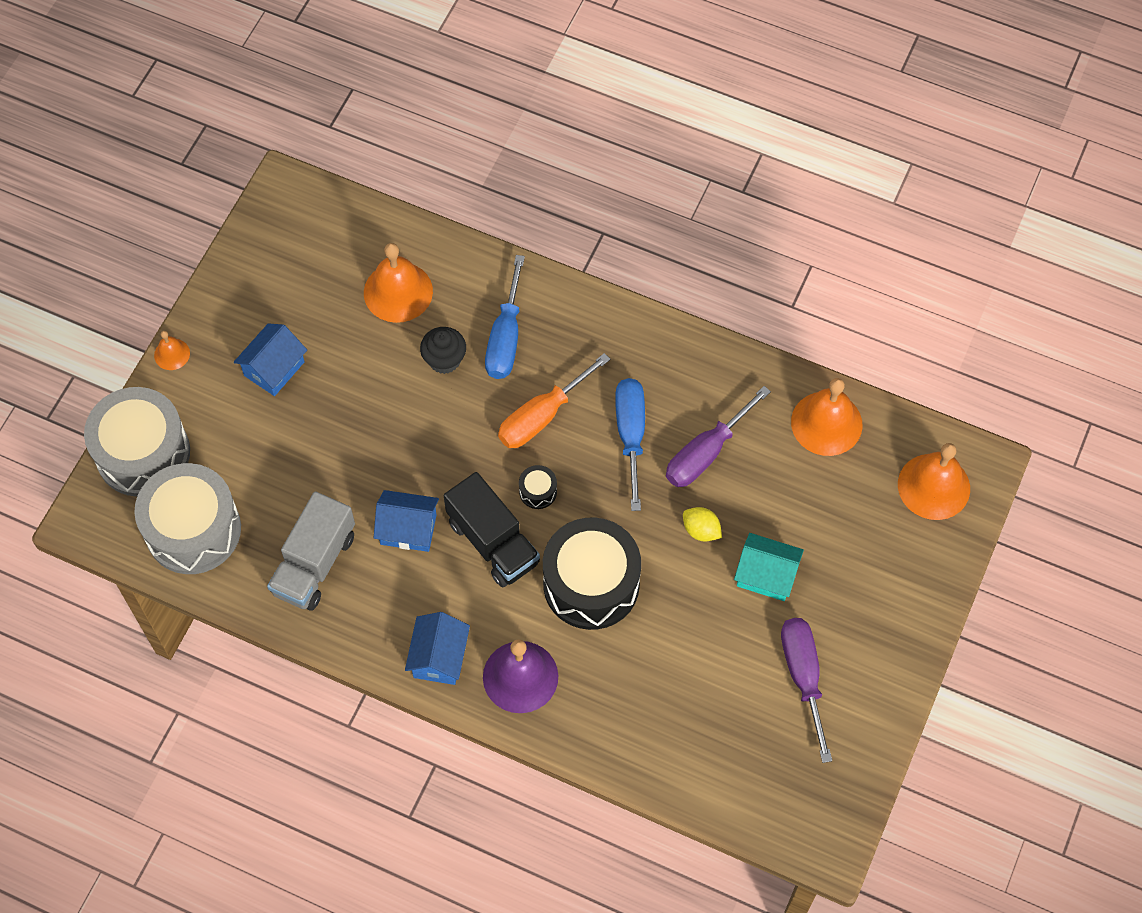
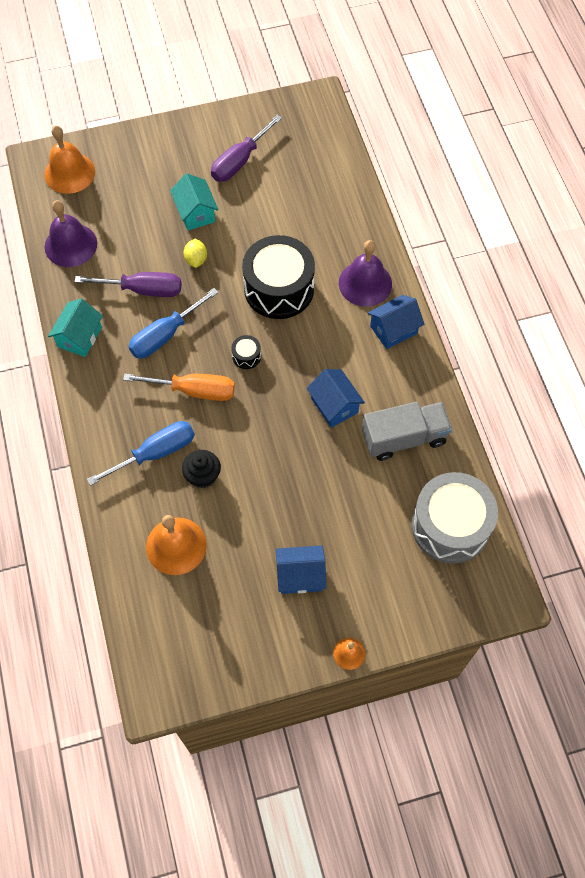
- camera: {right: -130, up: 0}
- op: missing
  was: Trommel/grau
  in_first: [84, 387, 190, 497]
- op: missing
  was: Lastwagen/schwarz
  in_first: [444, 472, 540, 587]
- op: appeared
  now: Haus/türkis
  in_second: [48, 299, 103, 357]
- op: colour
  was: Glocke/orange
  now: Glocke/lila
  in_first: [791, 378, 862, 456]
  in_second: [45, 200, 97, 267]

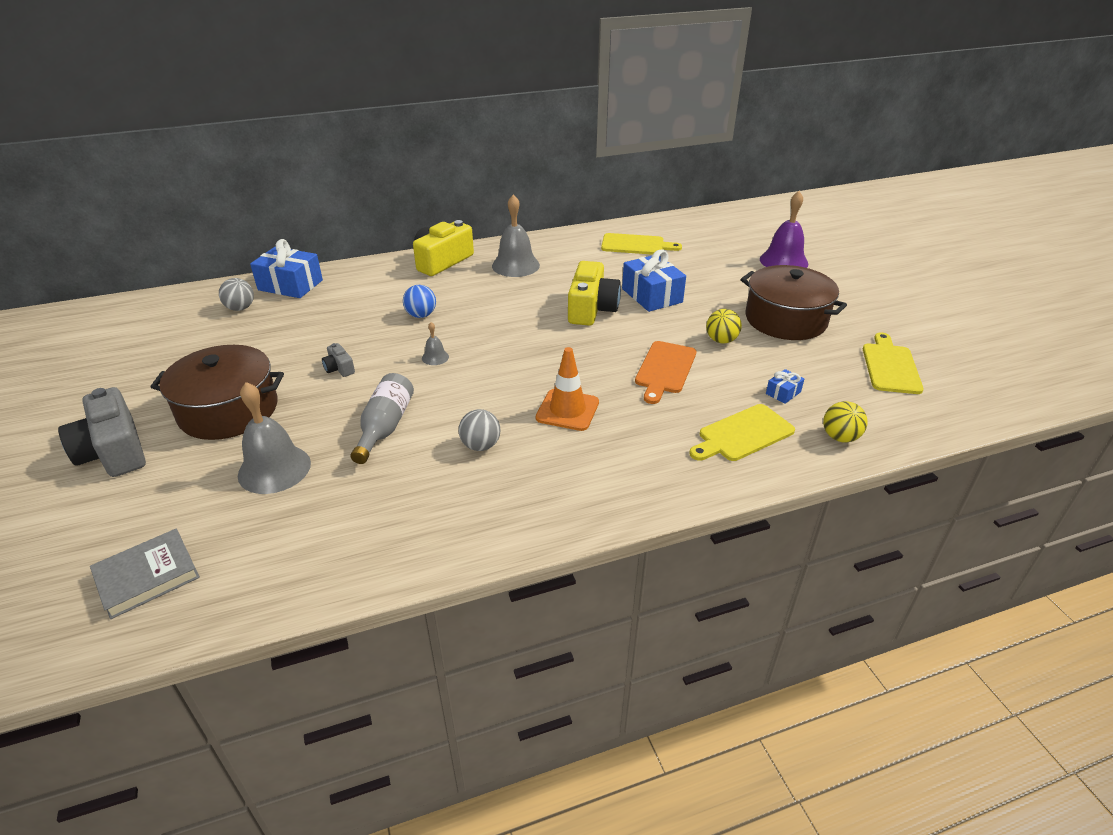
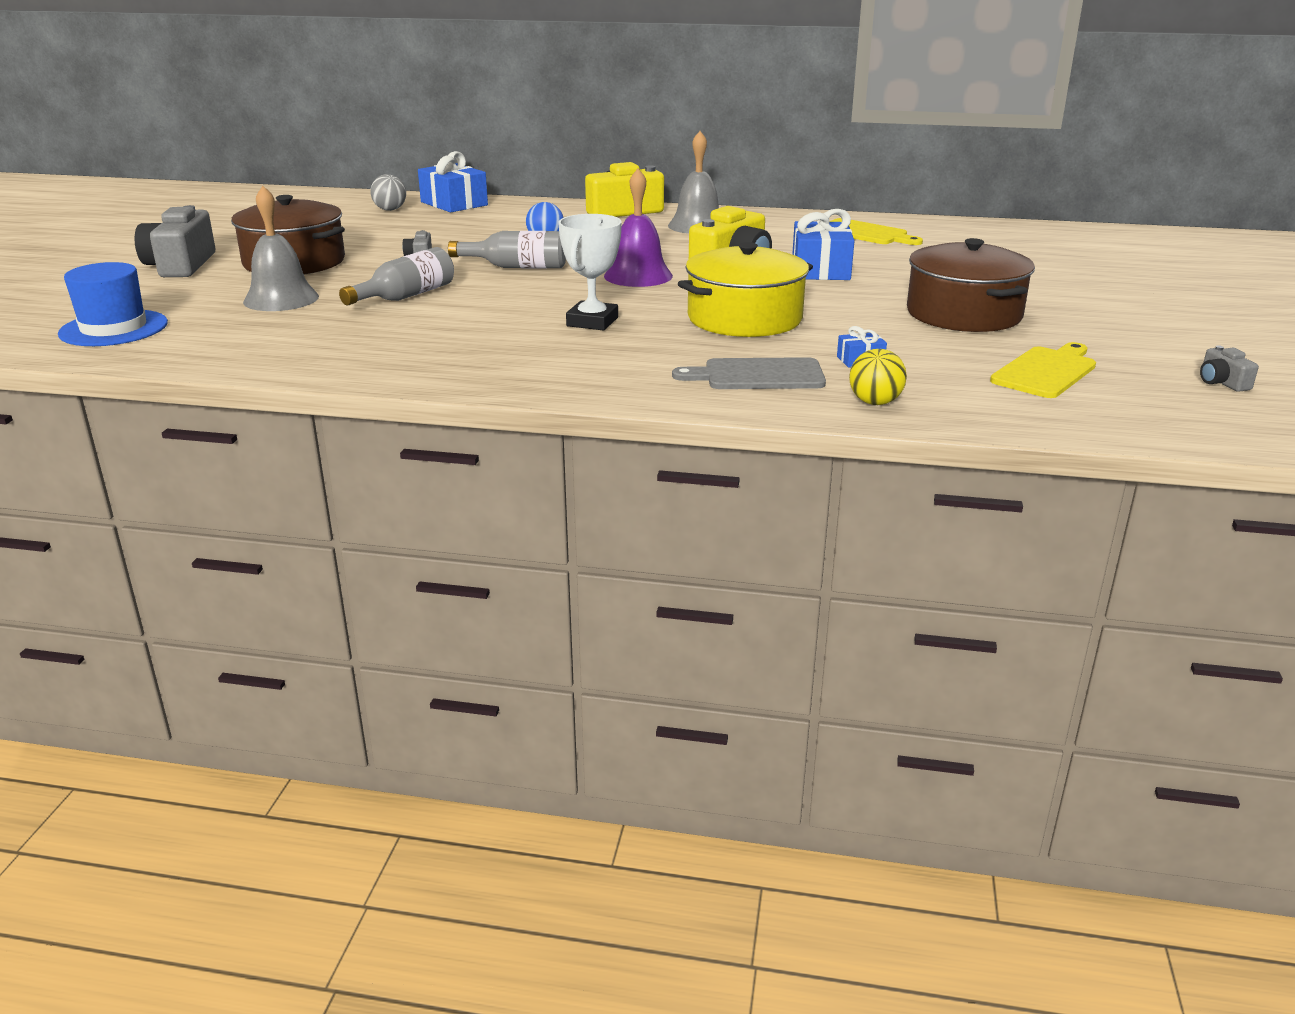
- camera: {right: 30, up: -10}
- op: missing
  was: Ball/grau
  in_first: [459, 409, 501, 451]
- op: missing
  was: Ball/gelb
  in_first: [706, 309, 742, 344]
- op: appeared
  now: Kamera/grau
  in_second: [1200, 345, 1259, 392]
- op: relocated
  was: Glocke/lila
  in_first: [760, 191, 808, 268]
  in_second: [604, 169, 673, 287]
- op: exchanged
  was: Buch/grau
  now: Hut/blau
  in_first: [90, 529, 200, 619]
  in_second: [58, 262, 168, 346]
- op: exchanged
  was: Glocke/grau
  now: Flasche/grau
  in_first: [422, 322, 449, 365]
  in_second: [448, 231, 566, 269]
- op: exchanged
  was: Leitkegel/orange
  now: Pokal/weiß
  in_first: [536, 347, 599, 431]
  in_second: [558, 214, 622, 330]
- op: exchanged
  was: Schneidebrett/orange
  now: Kochtopf/gelb
  in_first: [635, 341, 696, 404]
  in_second: [678, 242, 813, 337]
- op: colour
  was: Schneidebrett/gelb
  now: Schneidebrett/grau
  in_first: [690, 404, 795, 461]
  in_second: [672, 357, 826, 389]

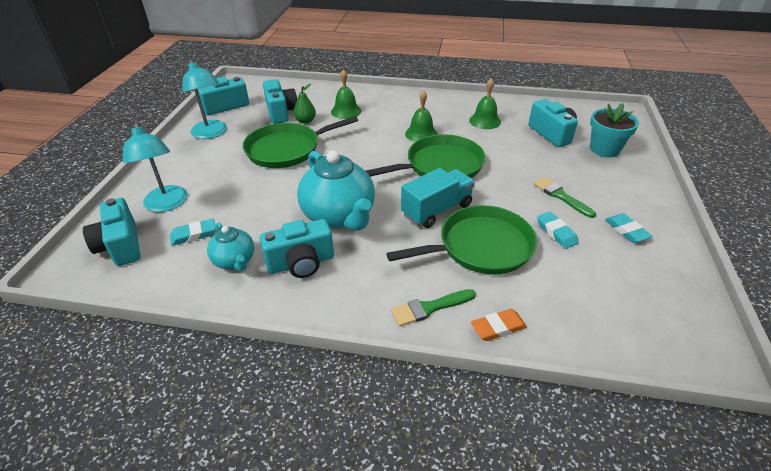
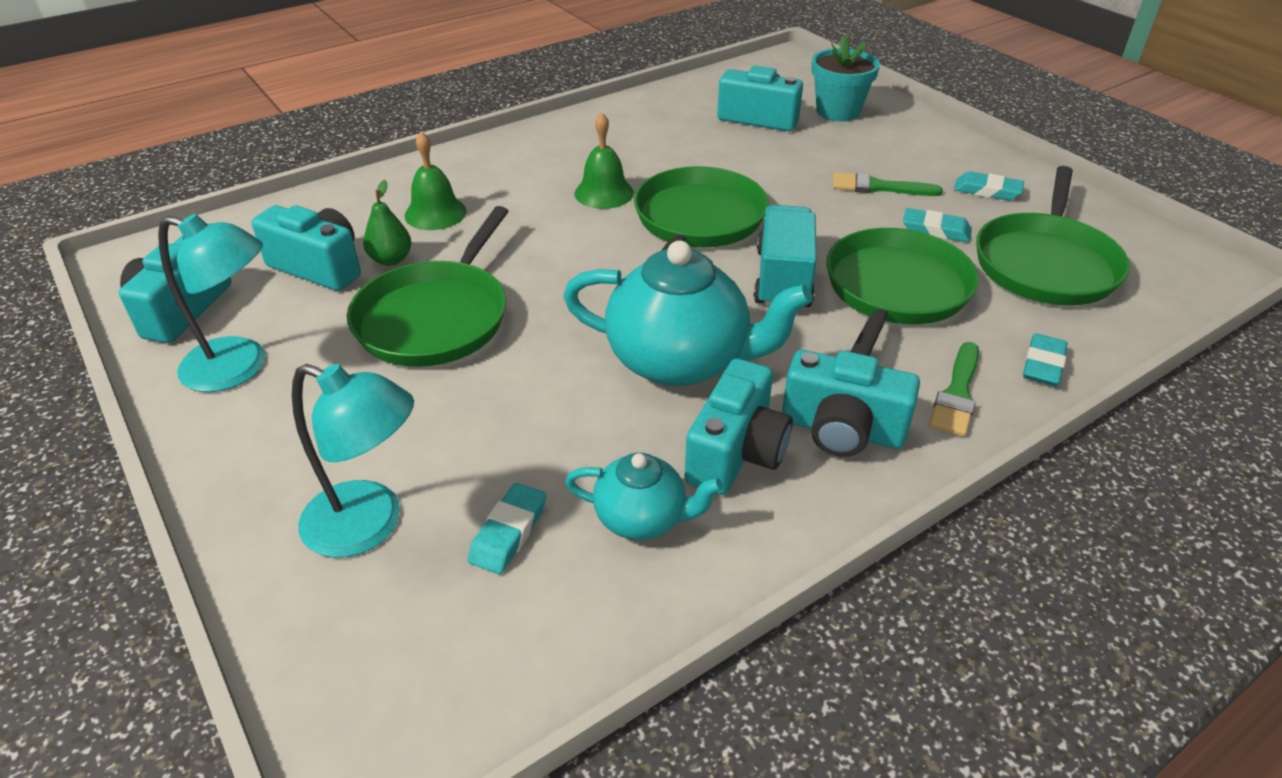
- camera: {right: -45, up: 0}
- op: missing
  was: Glocke/grün
  in_first: [469, 78, 501, 129]
- op: appeared
  now: Pfanne/grün
  in_second: [976, 166, 1130, 306]
- op: relocated
  was: Kamera/türkis
  in_first: [83, 198, 141, 266]
  in_second: [782, 350, 920, 457]
- op: colour
  was: Radiergummi/orange
  now: Radiergummi/türkis
  in_first: [471, 309, 527, 341]
  in_second: [1023, 333, 1068, 386]

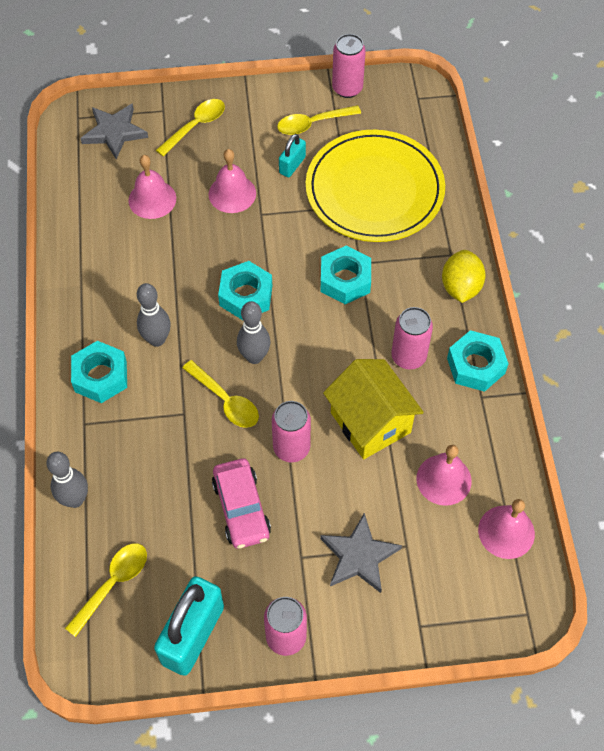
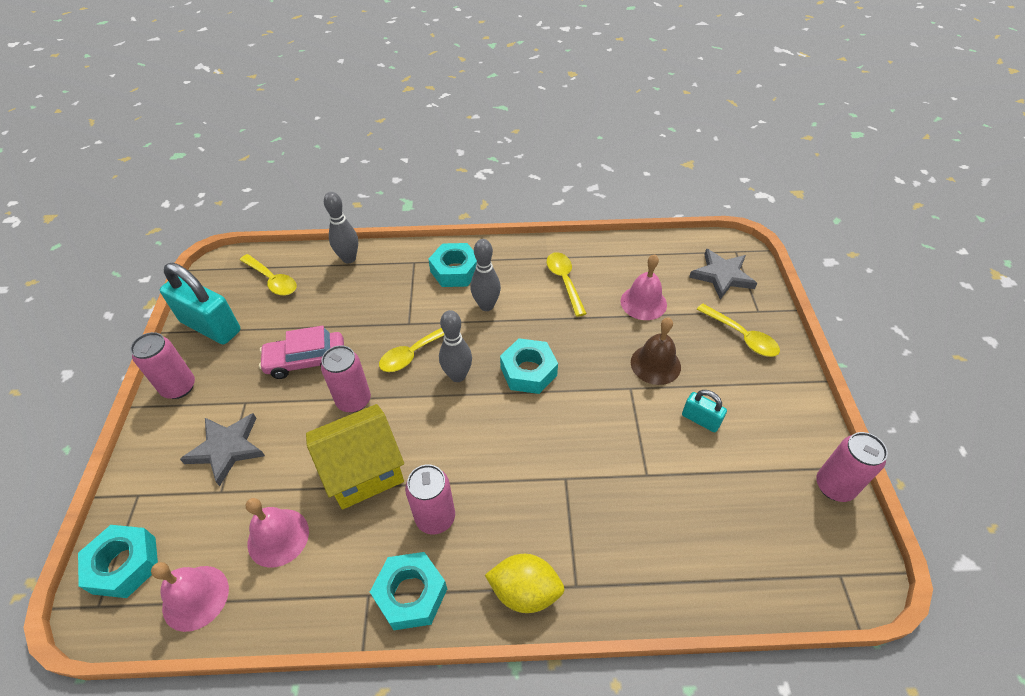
- camera: {right: 95, up: -10}
- op: missing
  was: Teller/gelb
  in_first: [306, 130, 445, 242]
- op: relocated
  was: Löffel/gelb
  in_first: [277, 105, 361, 135]
  in_second: [547, 252, 587, 317]
- op: relocated
  was: Sechskantmutter/türkis
  in_first: [320, 245, 371, 304]
  in_second: [78, 525, 158, 598]
- op: colour
  was: Glocke/rosa
  now: Glocke/braun
  in_first: [209, 149, 256, 213]
  in_second: [631, 317, 681, 385]

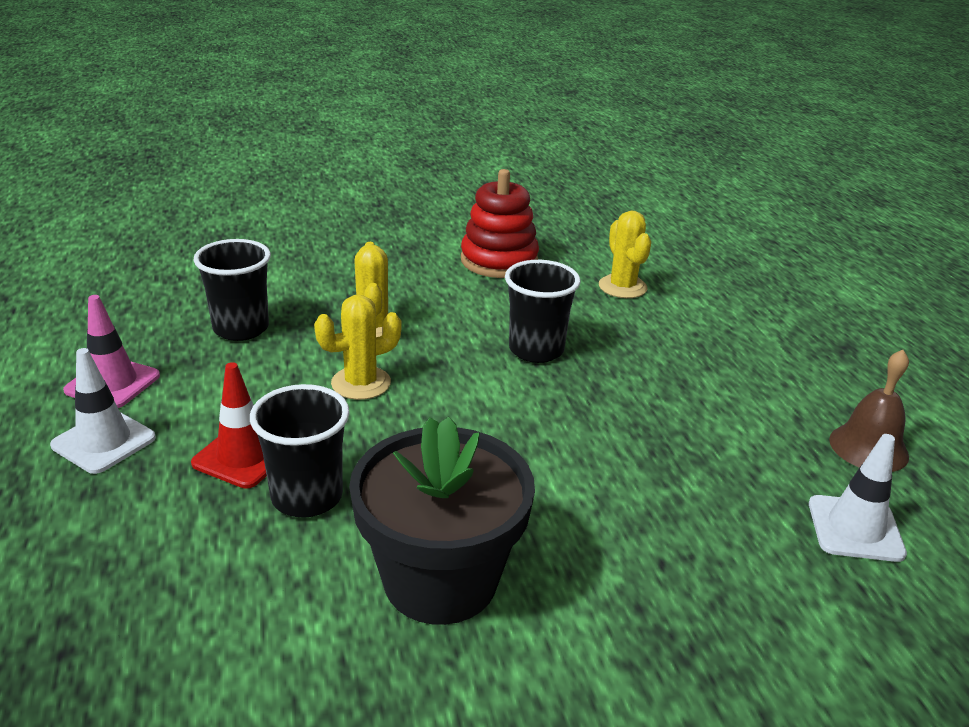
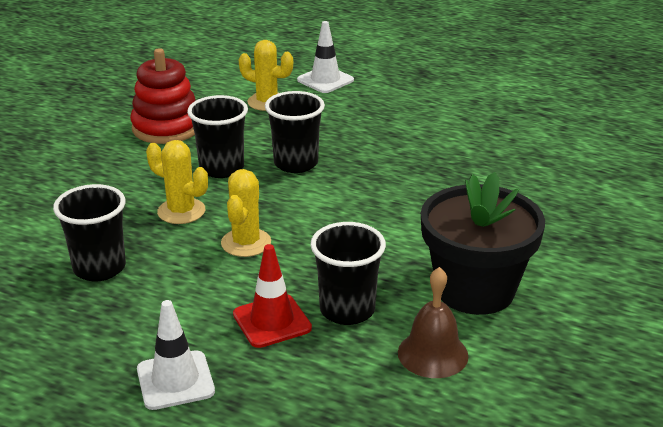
- camera: {right: -50, up: 0}
- op: missing
  was: Leitkegel/rosa
  in_first: [63, 295, 160, 408]
- op: appeared
  now: Becher/schwarz
  in_second: [187, 95, 248, 178]
- op: relocated
  was: Leitkegel/weiß
  in_first: [809, 434, 907, 562]
  in_second: [297, 21, 354, 93]
- op: relocated
  was: Glocke/braun
  in_first: [829, 350, 909, 472]
  in_second: [398, 267, 468, 378]

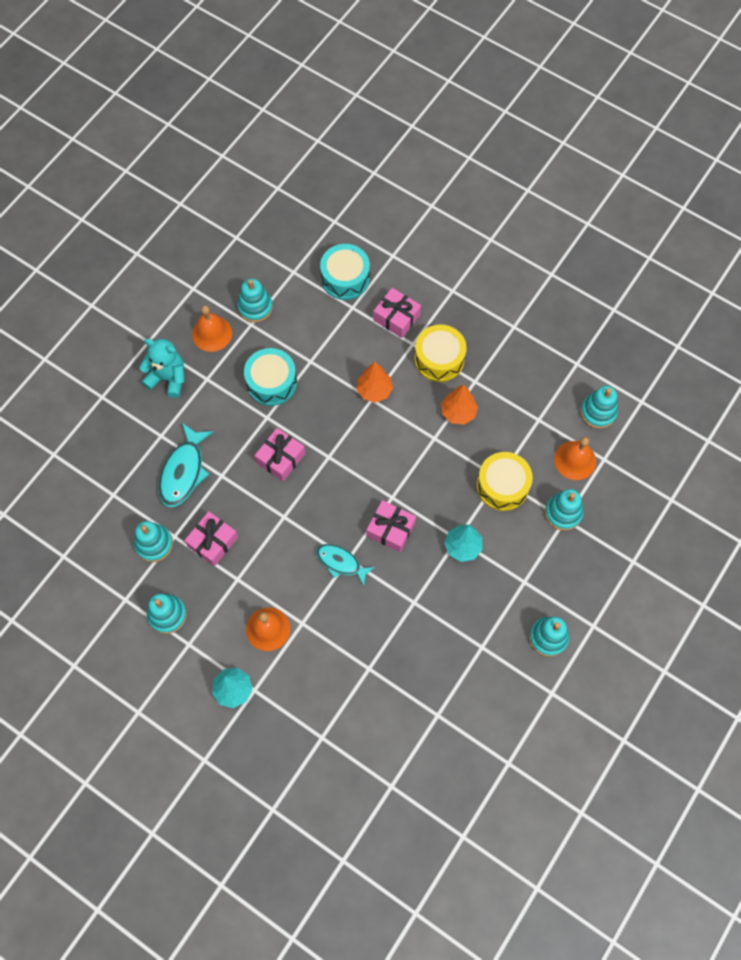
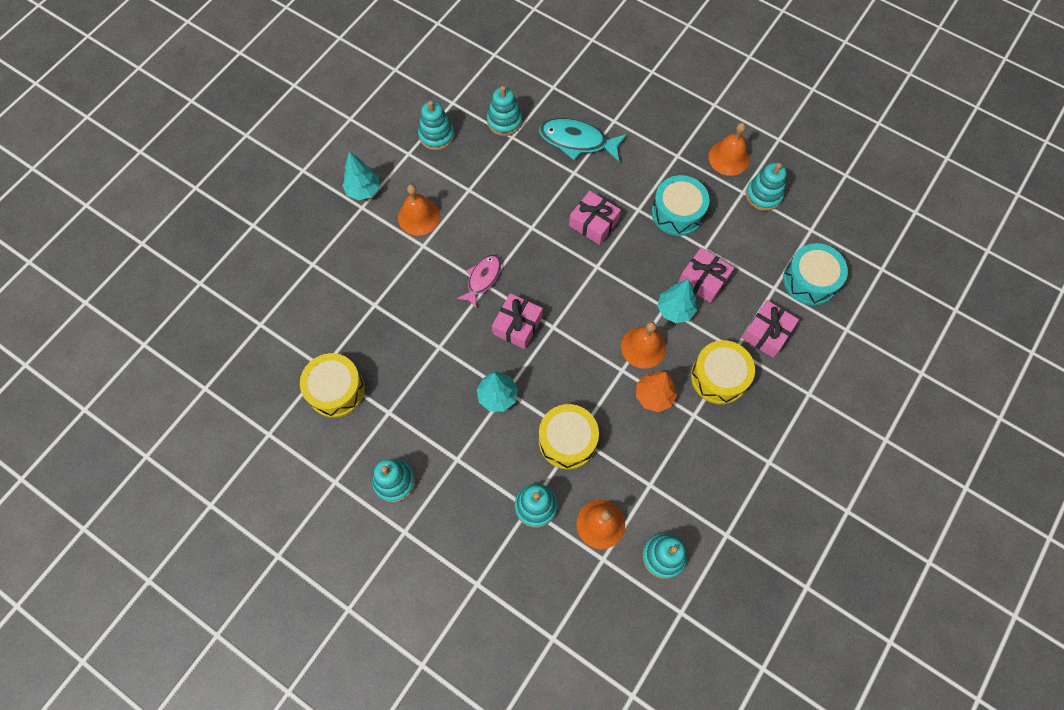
- camera: {right: 90, up: 0}
- op: missing
  was: Teddybär/türkis
  in_first: [139, 338, 185, 398]
- op: appeared
  now: Trommel/gelb
  in_second: [300, 353, 365, 417]
- op: appeared
  now: Glocke/orange
  in_second: [621, 322, 666, 369]
- op: relocated
  was: Geschenk/rosa
  in_first: [184, 511, 238, 567]
  in_second: [678, 247, 734, 303]
- op: colour
  was: Fisch/türkis
  now: Fisch/rosa
  in_first: [316, 544, 375, 586]
  in_second: [457, 254, 501, 309]
- op: colour
  was: Baum/orange
  now: Baum/türkis
  in_first: [357, 362, 393, 403]
  in_second: [657, 279, 697, 323]

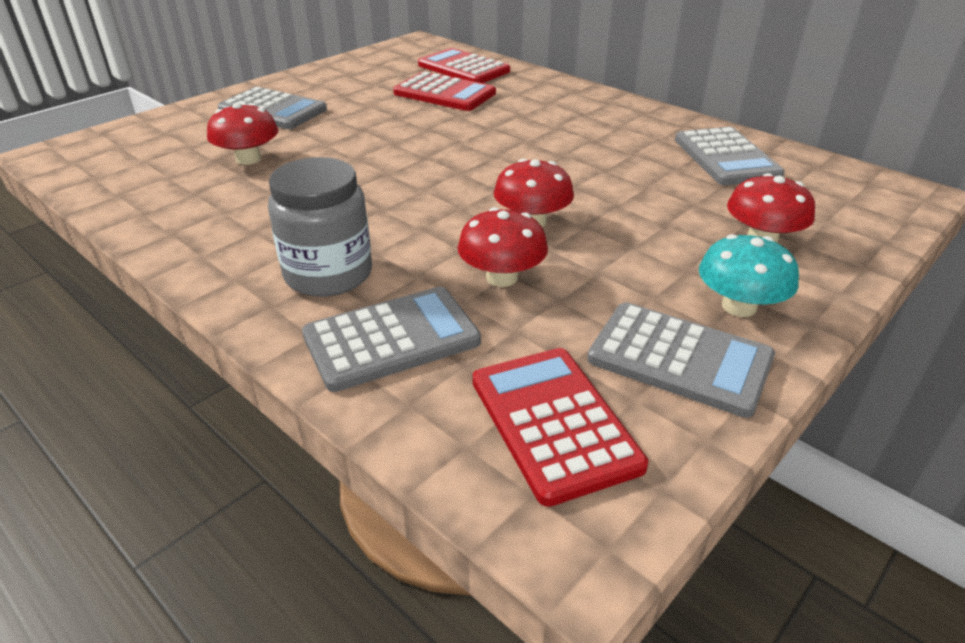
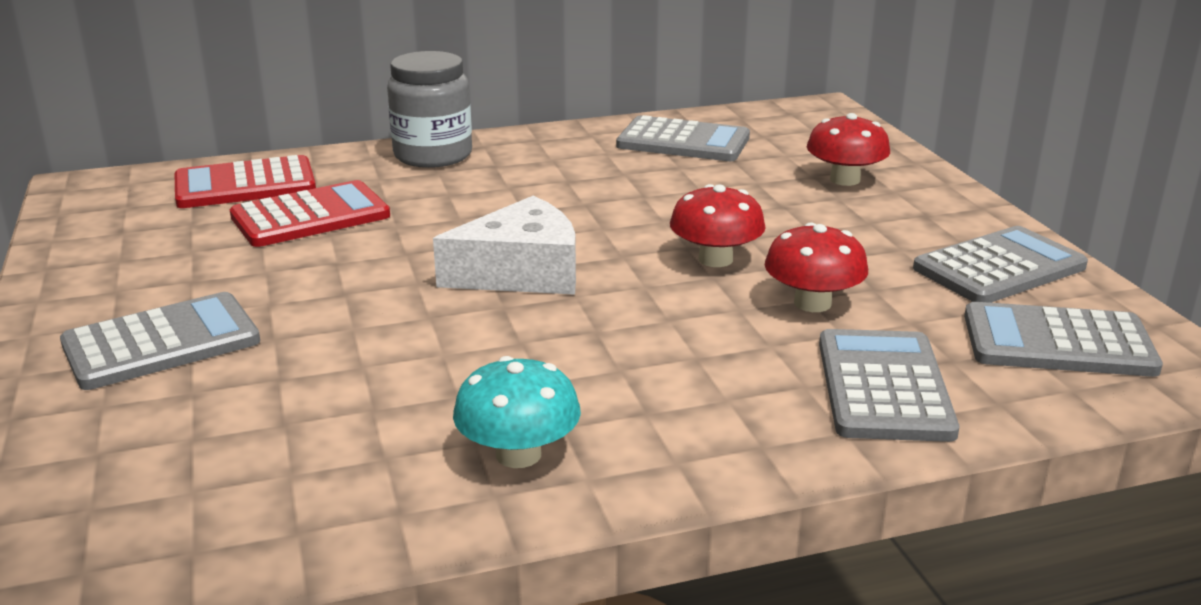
- camera: {right: -60, up: -10}
- op: missing
  was: Pilz/rot
  in_first: [207, 103, 278, 165]
- op: appeared
  now: Käse/weiß
  in_second: [433, 196, 576, 295]
- op: relocated
  was: Einmachglas/grau
  in_first: [268, 157, 372, 297]
  in_second: [387, 51, 472, 168]
- op: relocated
  was: Pilz/türkis
  in_first: [699, 234, 799, 317]
  in_second: [453, 356, 581, 468]
- op: colour
  was: Taschenrechner/rot
  now: Taschenrechner/grau
  in_first: [473, 348, 648, 507]
  in_second: [964, 302, 1163, 377]

